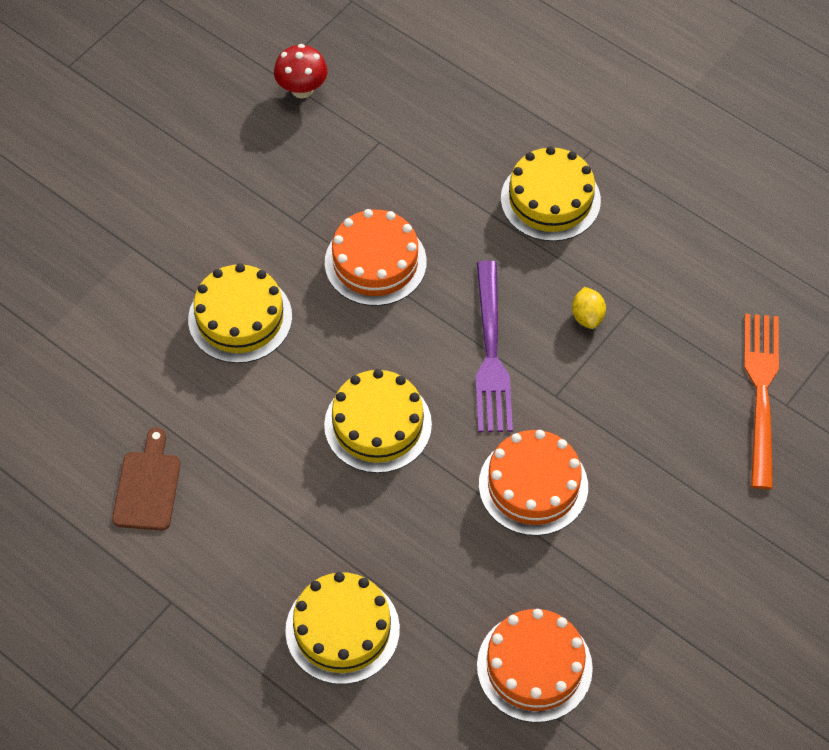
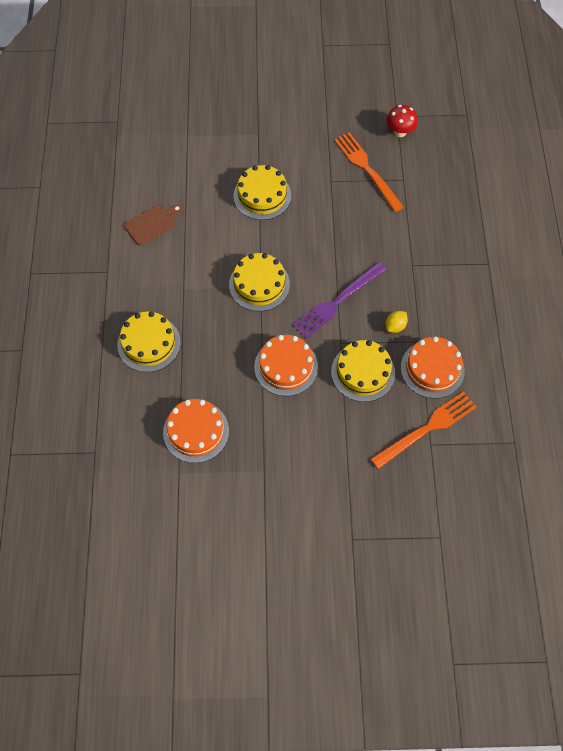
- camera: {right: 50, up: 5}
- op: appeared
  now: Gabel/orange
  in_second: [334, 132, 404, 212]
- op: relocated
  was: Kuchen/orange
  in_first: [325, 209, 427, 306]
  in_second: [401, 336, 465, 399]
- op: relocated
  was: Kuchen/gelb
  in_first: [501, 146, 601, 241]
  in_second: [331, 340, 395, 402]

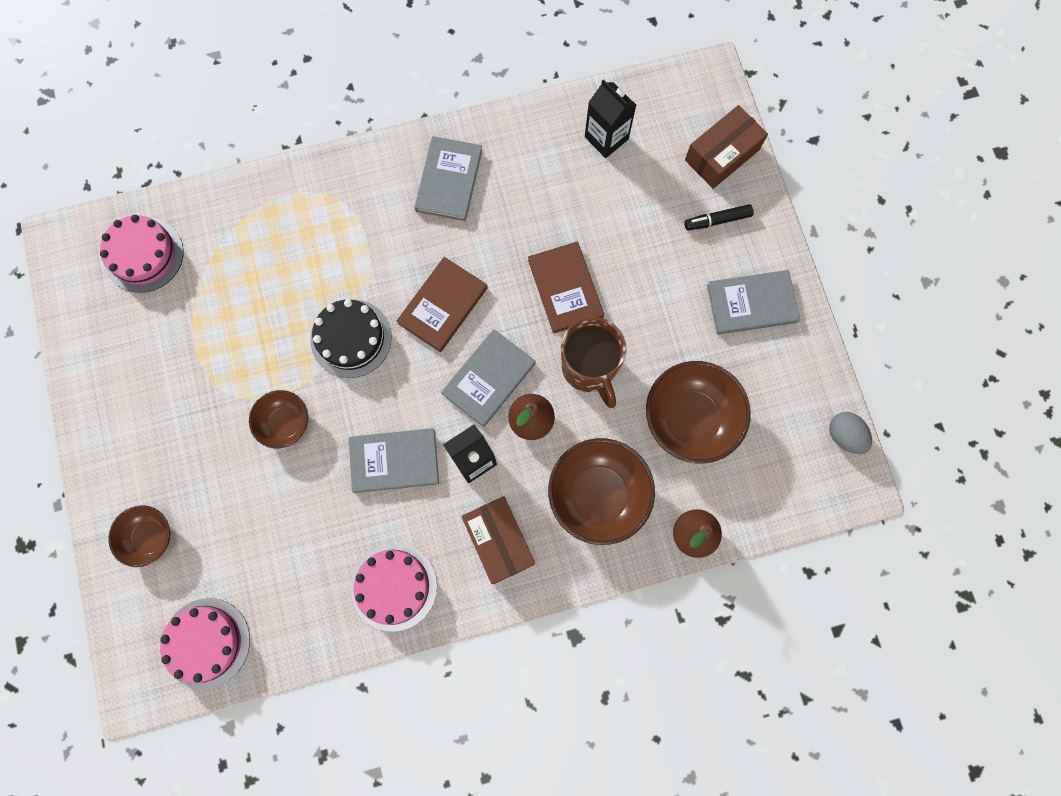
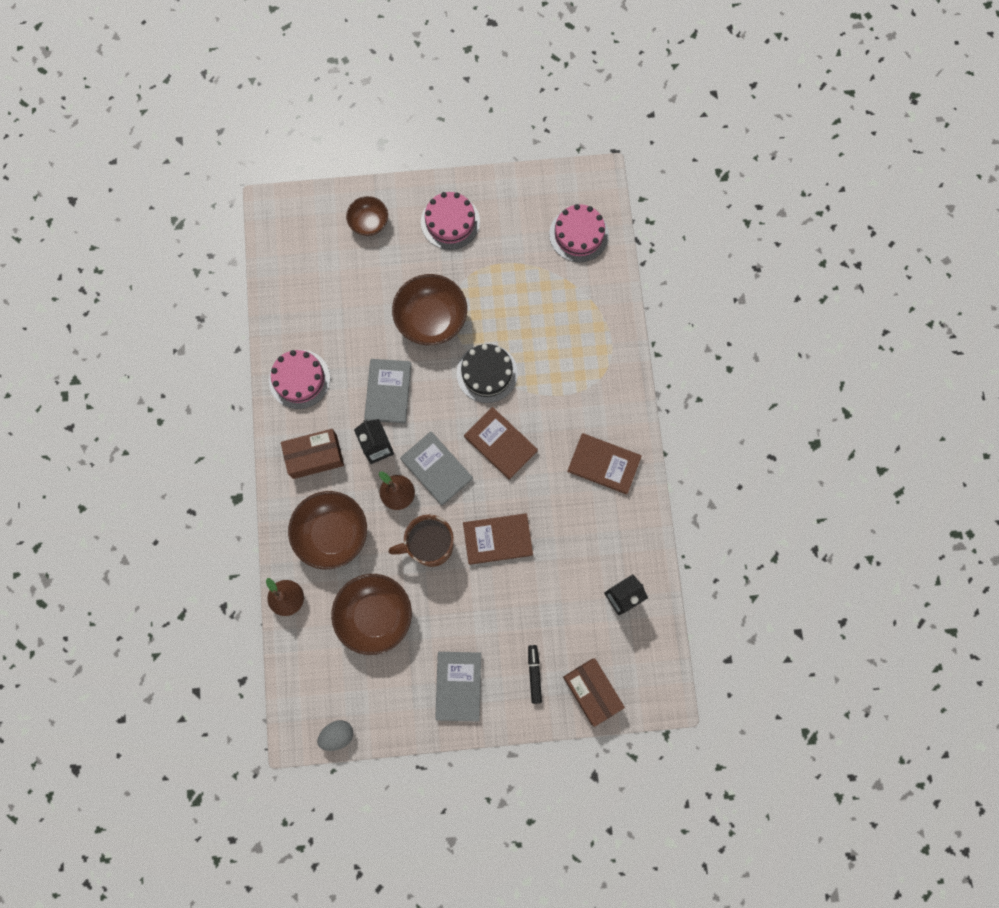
- camera: {right: 100, up: 0}
- op: relocated
  was: Kuchen/rosa
  in_first: [160, 598, 250, 689]
  in_second: [421, 192, 480, 250]
- op: colour
  was: Buch/grau
  now: Buch/braun
  in_first: [414, 136, 482, 221]
  in_second: [567, 433, 642, 495]
- op: size
  was: Schüssel/braun
  in_first: [249, 390, 308, 448]
  in_second: [392, 274, 467, 345]
  ratio: 1.73

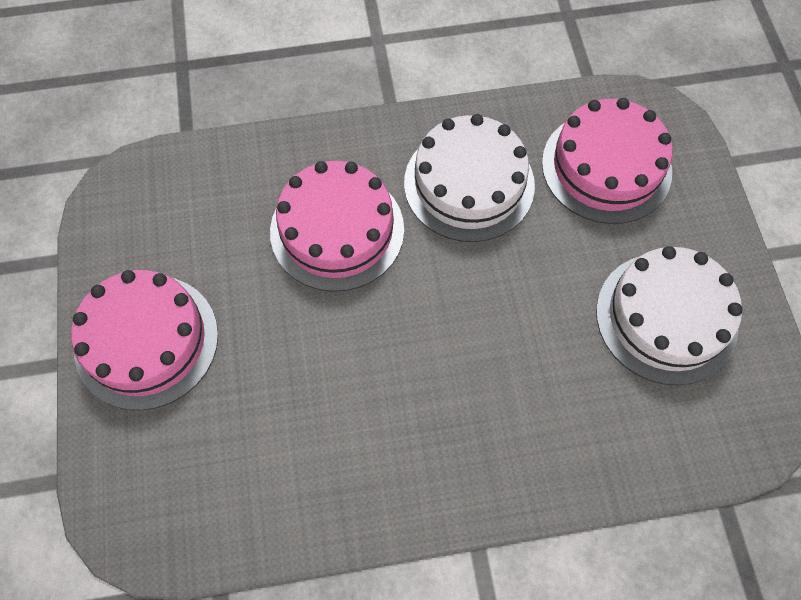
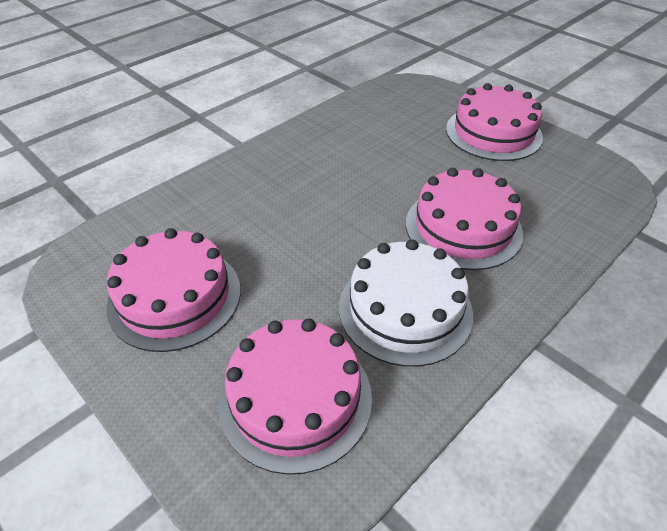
- camera: {right: 145, up: -20}
- op: colour
  was: Kuchen/weiß
  now: Kuchen/rosa
  in_first: [596, 246, 743, 385]
  in_second: [106, 228, 241, 352]

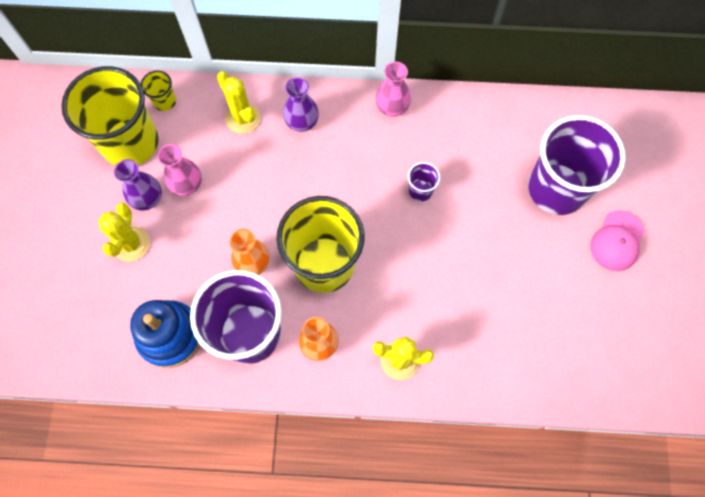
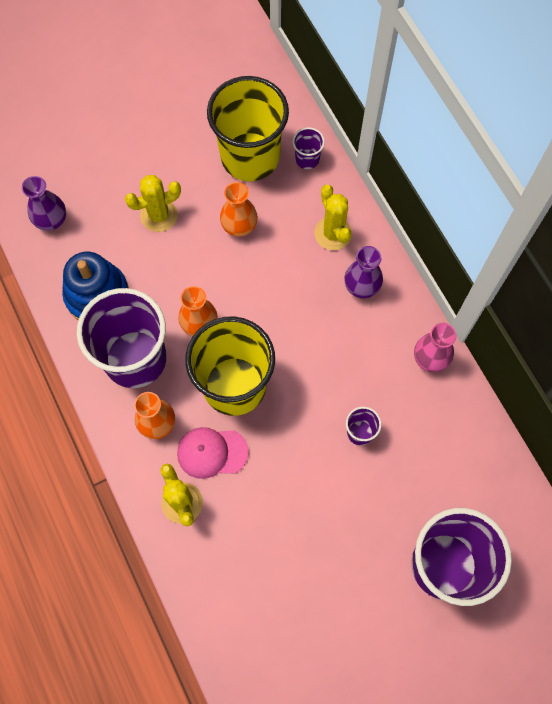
- camera: {right: 60, up: 0}
- op: relocated
  was: Vase/lila
  in_first: [114, 159, 162, 210]
  in_second: [22, 176, 66, 231]
- op: relocated
  was: Kappe/rosa
  in_first: [591, 210, 645, 271]
  in_second: [177, 427, 249, 479]
- op: colour
  was: Becher/gelb
  now: Becher/lila
  in_first: [141, 71, 176, 111]
  in_second: [293, 127, 325, 169]
- op: colour
  was: Vase/rosa
  now: Vase/orange
  in_first: [158, 144, 201, 196]
  in_second: [220, 182, 258, 237]
- op: spun
  was: Kaktus/gelb
  in_first: [217, 71, 261, 134]
  in_second: [315, 185, 352, 250]
  clockwise: -45

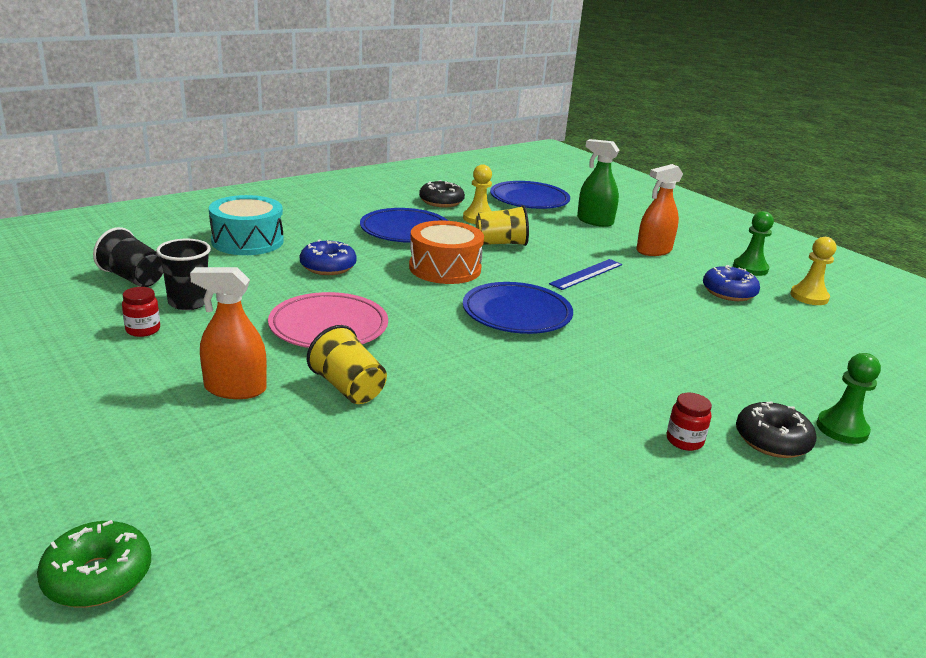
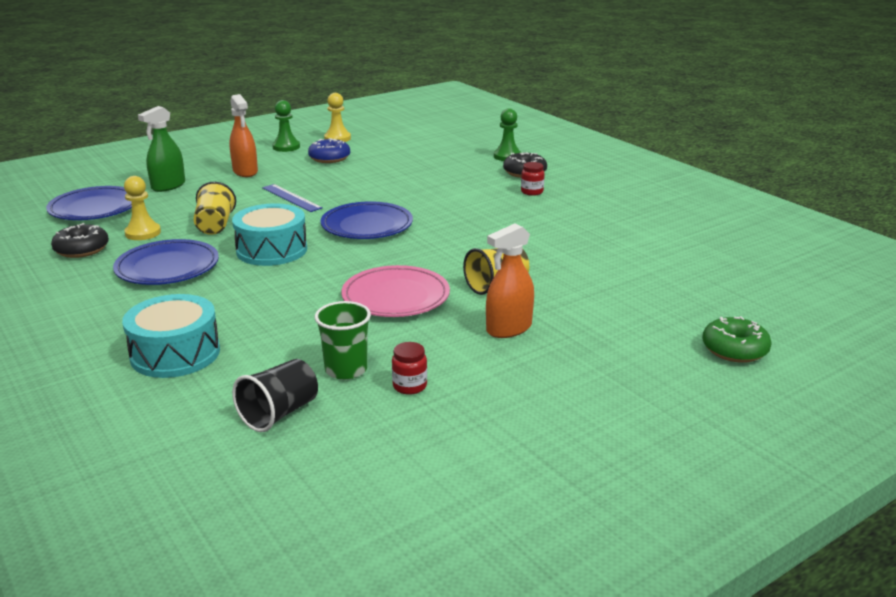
- camera: {right: -85, up: 0}
- op: missing
  was: Donut/blau
  in_first: [300, 239, 357, 275]
- op: colour
  was: Becher/schwarz
  now: Becher/grün
  in_first: [156, 239, 211, 310]
  in_second: [315, 301, 371, 380]
- op: colour
  was: Trommel/orange
  now: Trommel/türkis
  in_first: [409, 220, 484, 284]
  in_second: [232, 203, 307, 266]
- op: spun
  was: Sprühflasche/orange
  in_first: [190, 267, 267, 399]
  in_second: [486, 223, 534, 338]
  clockwise: 45

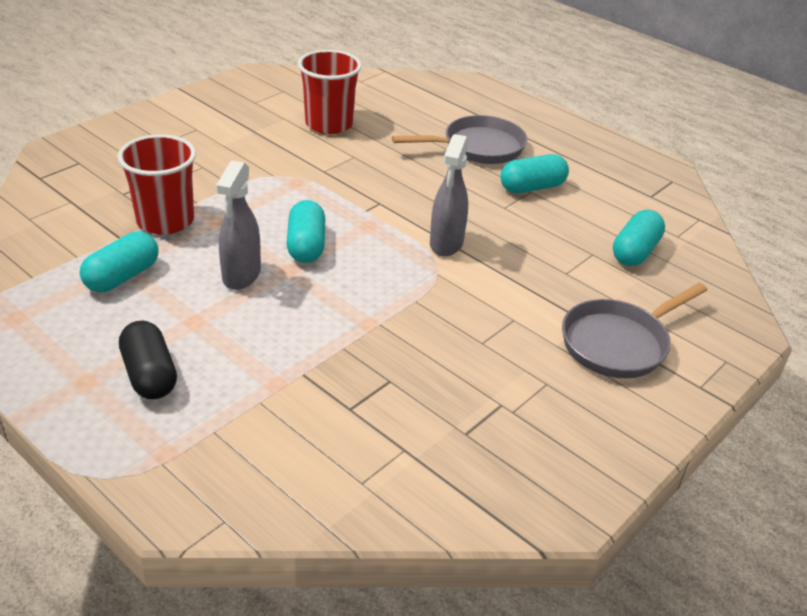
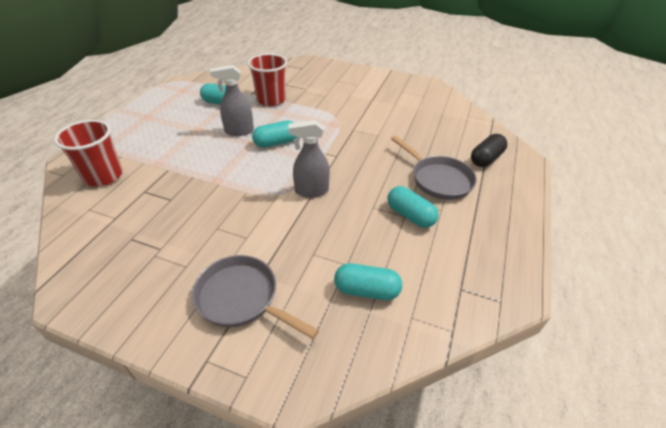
- camera: {right: 70, up: 5}
- op: relocated
  was: Kapsel/schwarz
  in_first: [119, 320, 177, 399]
  in_second: [471, 134, 507, 167]
- op: relocated
  was: Becher/rot
  in_first: [298, 49, 362, 134]
  in_second: [54, 120, 123, 187]

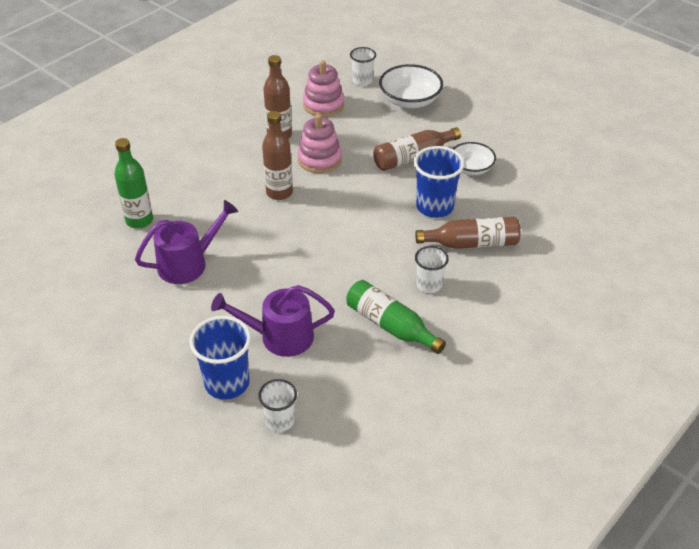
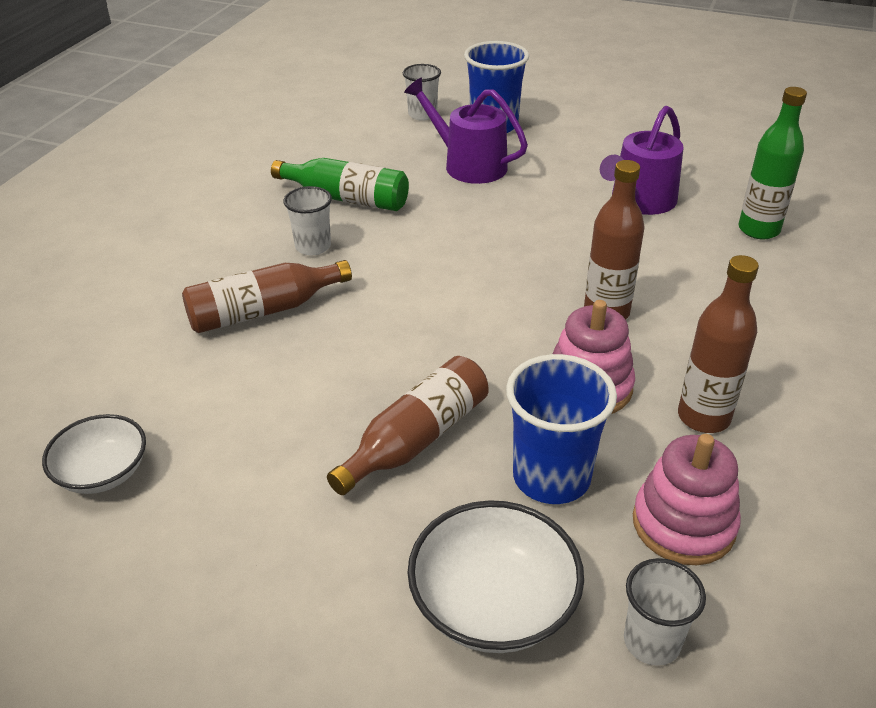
- camera: {right: 160, up: -5}
- op: relocated
  was: Becher/blau
  in_first: [414, 146, 464, 218]
  in_second: [506, 354, 617, 504]
- op: relocated
  was: Schüssel/weiß
  in_first: [453, 142, 496, 175]
  in_second: [42, 414, 146, 494]
- op: spun
  was: Gießkanne/lila
  in_first: [211, 285, 335, 357]
  in_second: [404, 77, 528, 184]
  clockwise: -120

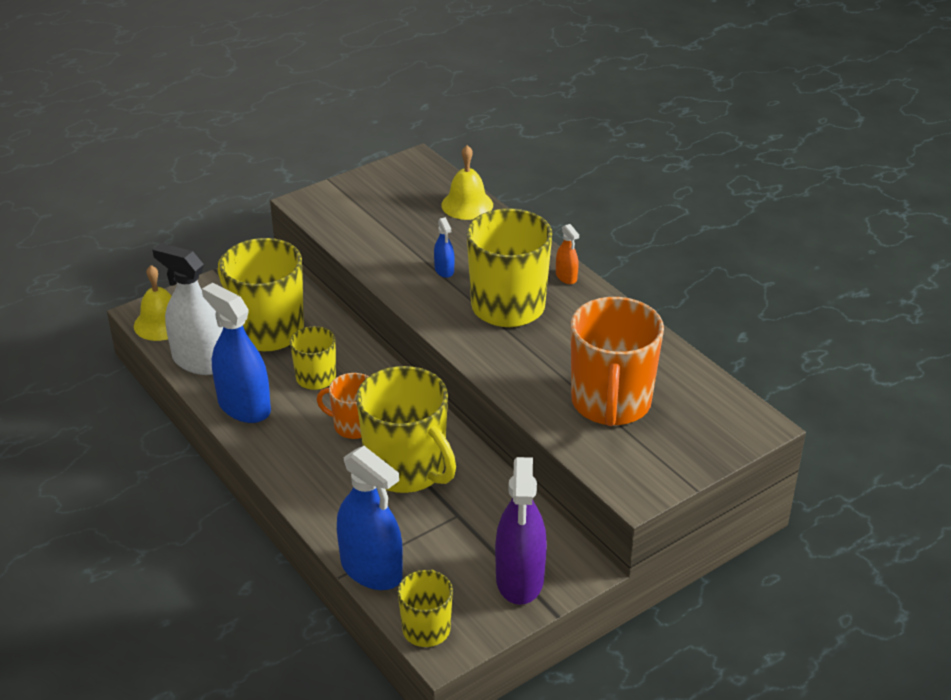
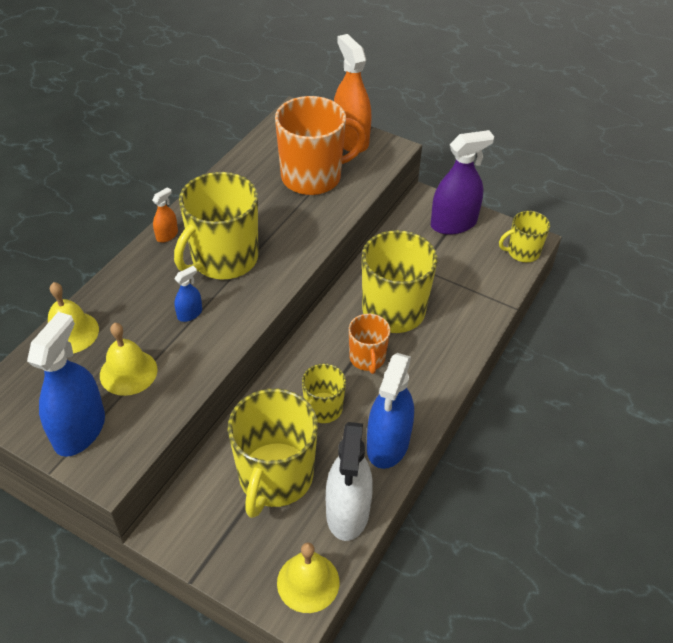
- camera: {right: -115, up: 10}
- op: appeared
  now: Glocke/gelb
  in_second: [100, 323, 157, 396]
- op: appeared
  now: Sprühflasche/orange
  in_second: [334, 34, 372, 153]
- op: relocated
  was: Sprühflasche/blau
  in_first: [337, 446, 403, 590]
  in_second: [27, 312, 105, 457]

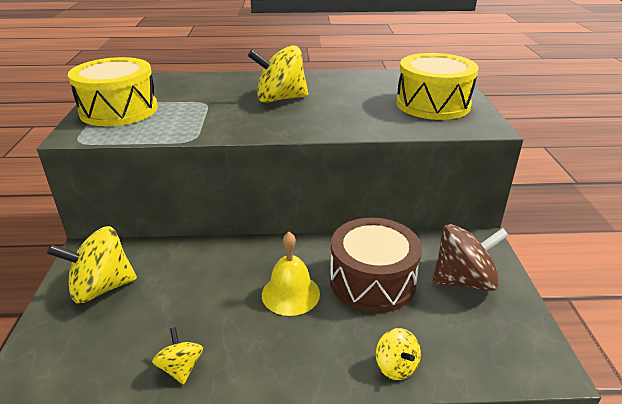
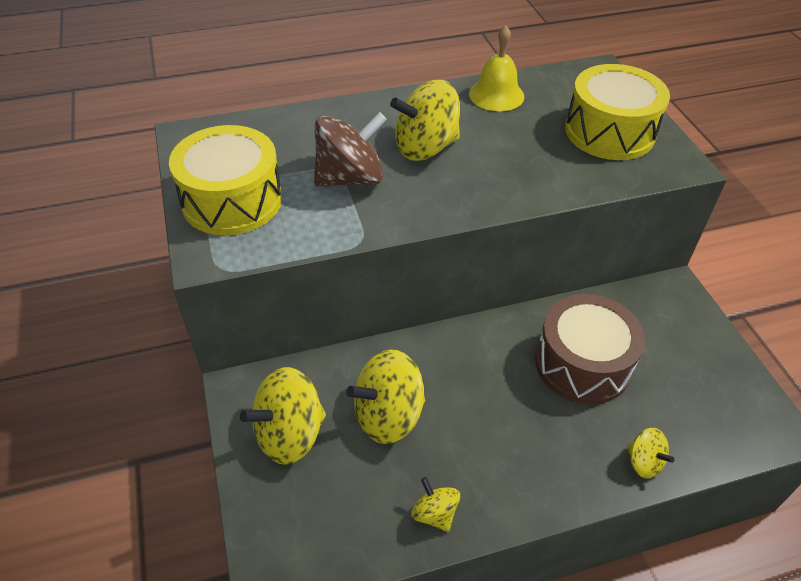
- camera: {right: -15, up: 15}
- op: appeared
  now: Kreisel/gelb
  in_second: [346, 350, 425, 444]
- op: relocated
  was: Glocke/gelb
  in_first: [262, 232, 320, 316]
  in_second: [469, 25, 524, 111]
- op: relocated
  was: Kreisel/braun
  in_first: [432, 224, 509, 291]
  in_second: [314, 112, 387, 187]

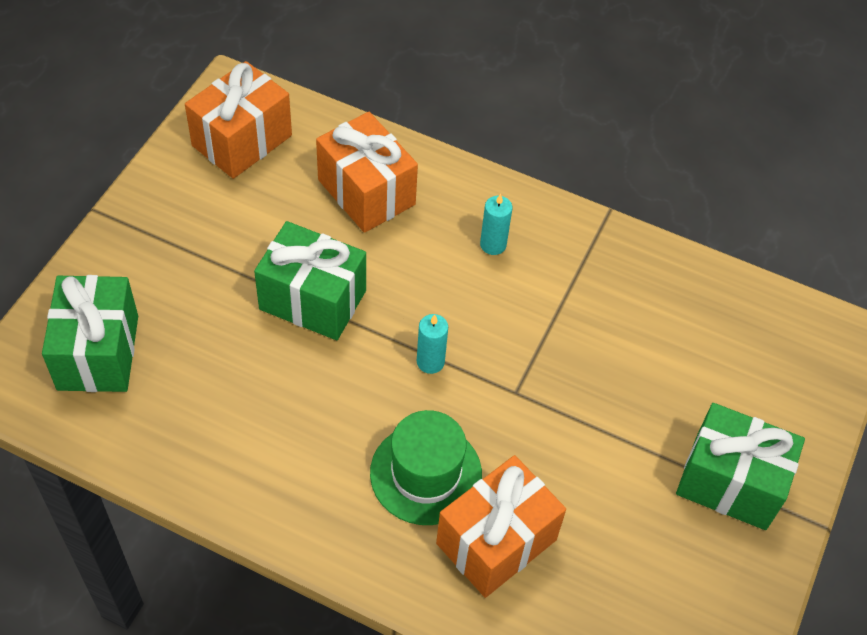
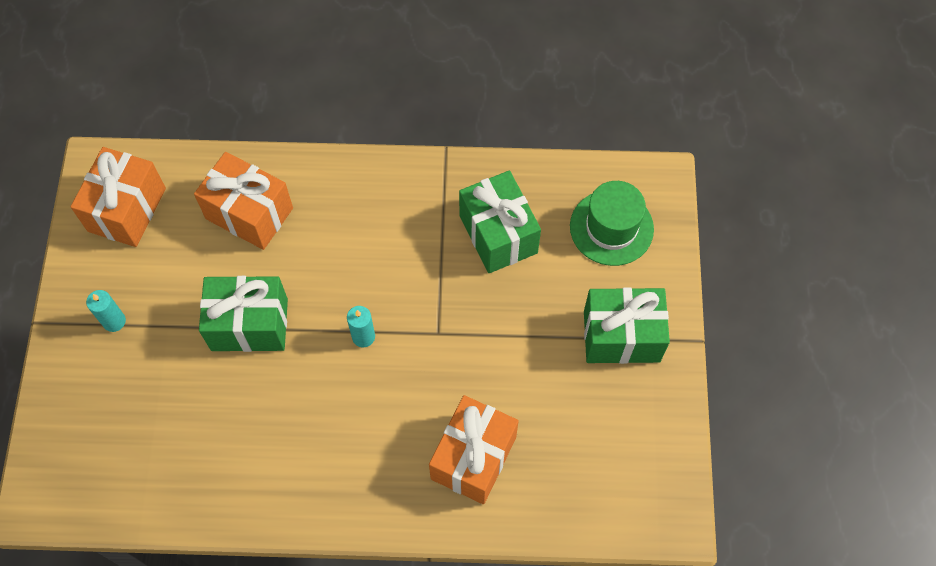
- camera: {right: -20, up: 10}
- op: relocated
  was: Geschenk/grün
  in_first: [42, 275, 138, 392]
  in_second: [459, 170, 541, 273]
- op: relocated
  was: Hut/grün
  in_first: [370, 410, 482, 525]
  in_second: [570, 181, 654, 266]
- op: relocated
  was: Kerze/türkis
  in_first: [480, 194, 512, 255]
  in_second: [86, 290, 126, 332]

